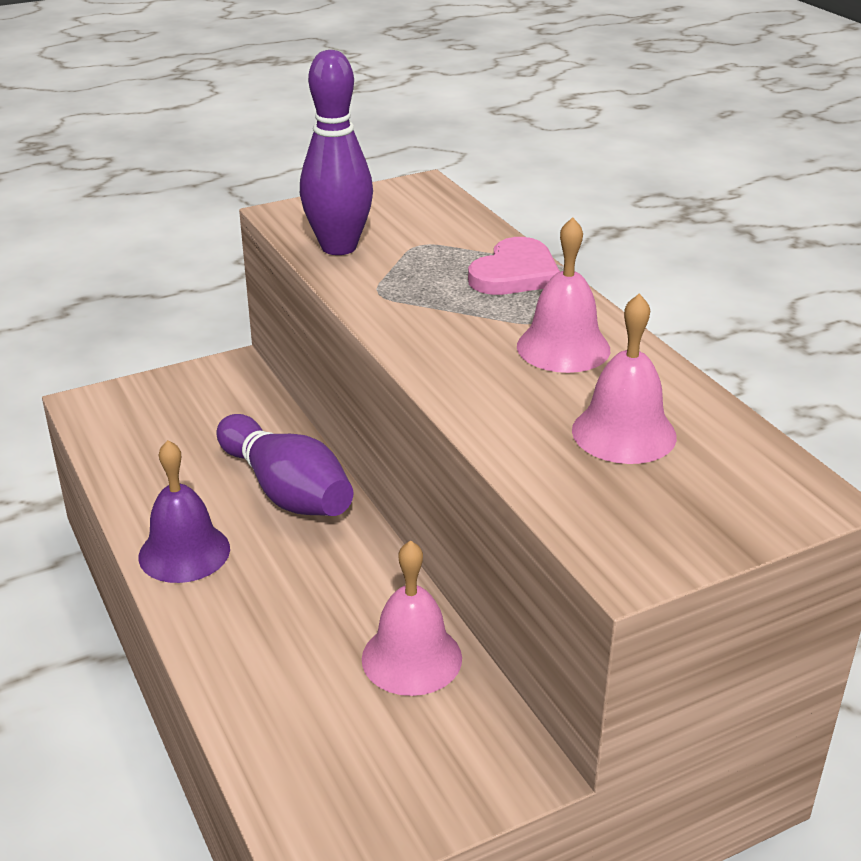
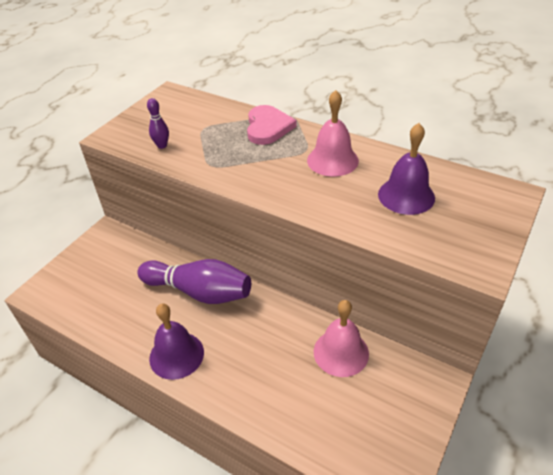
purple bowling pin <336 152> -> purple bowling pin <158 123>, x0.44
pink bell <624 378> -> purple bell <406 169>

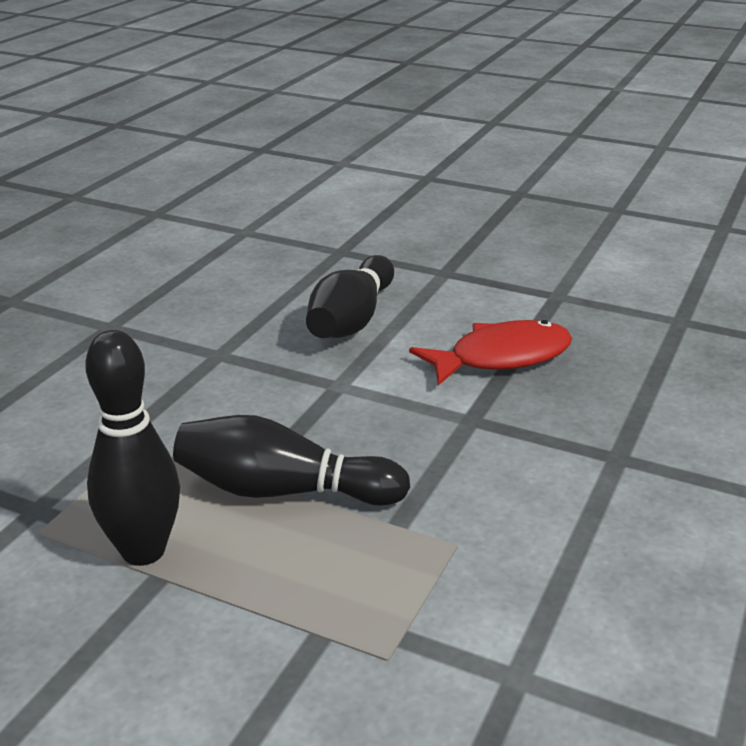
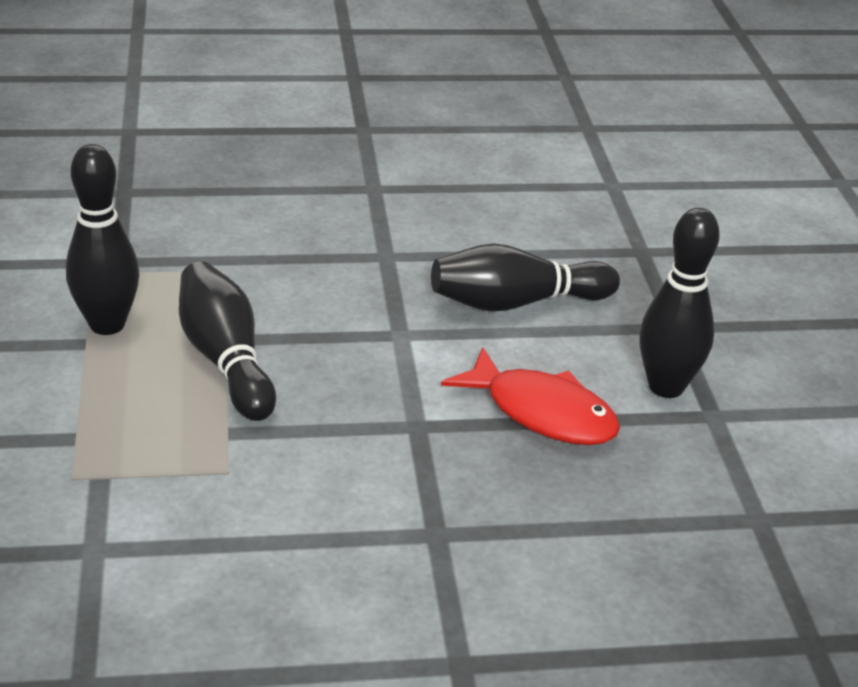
none -> black bowling pin <679 303>

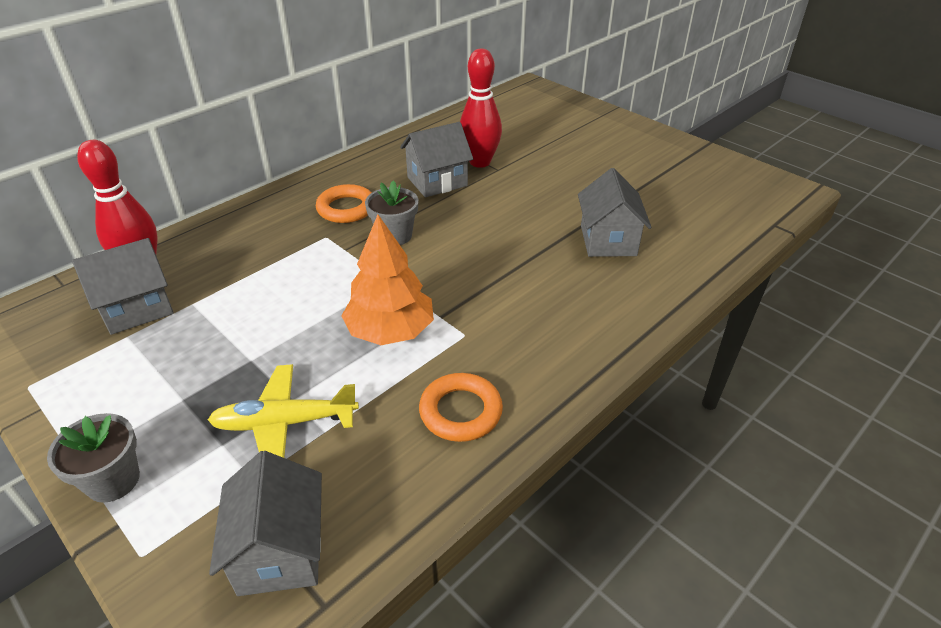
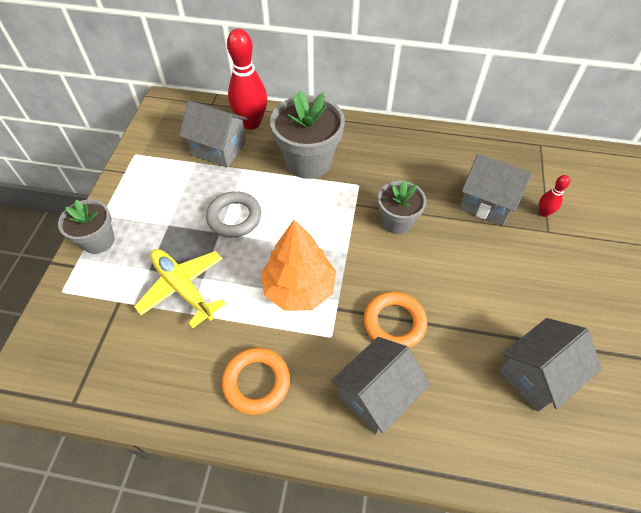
none -> grey ring <233 214>
none -> grey flower pot <307 134>
grey house <265 523> -> grey house <380 386>, relocated
orange ring <344 203> -> orange ring <395 319>, relocated
red bowling pin <481 108> -> red bowling pin <554 196>, x0.47

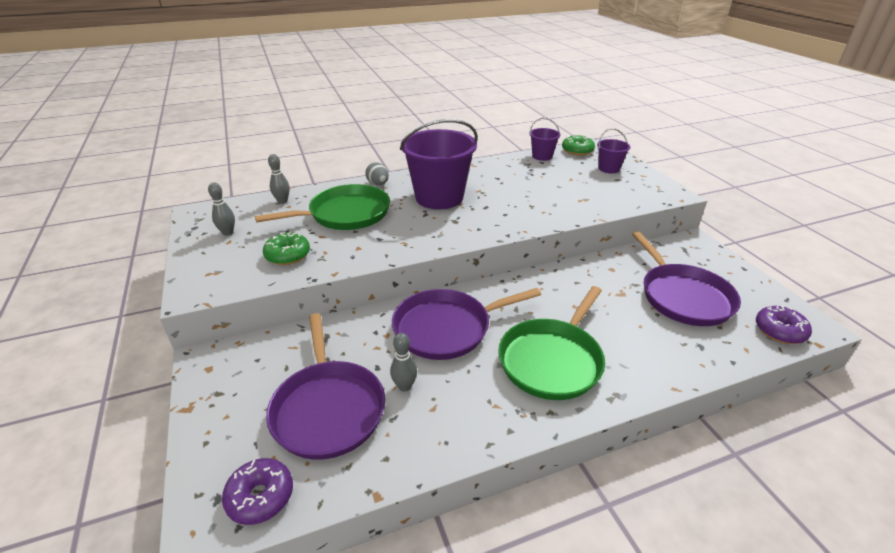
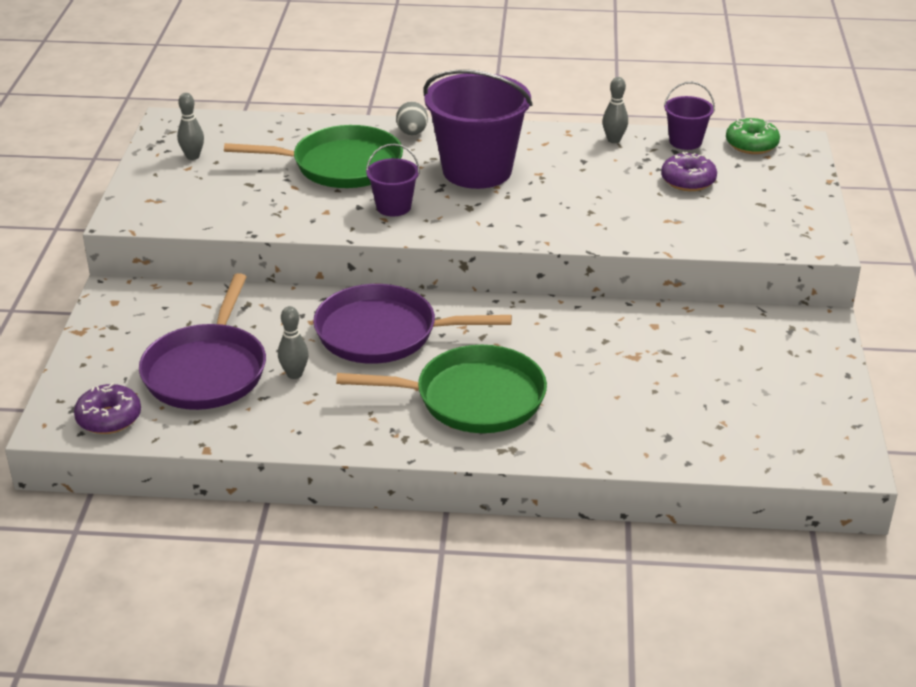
green pan <551 343> -> green pan <441 389>, 150 degrees counterclockwise
purple bucket <613 150> -> purple bucket <393 180>, relocated
grey bowling pin <279 179> -> grey bowling pin <615 110>, relocated
purple donut <784 324> -> purple donut <689 171>, relocated
green donut <286 248> -> none
purple pan <686 278> -> none

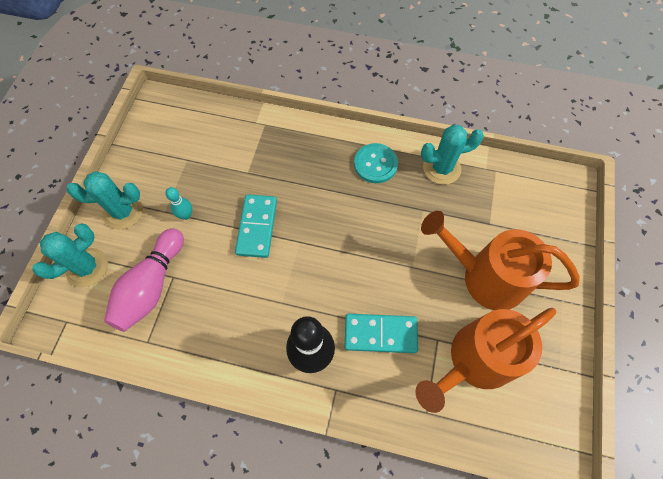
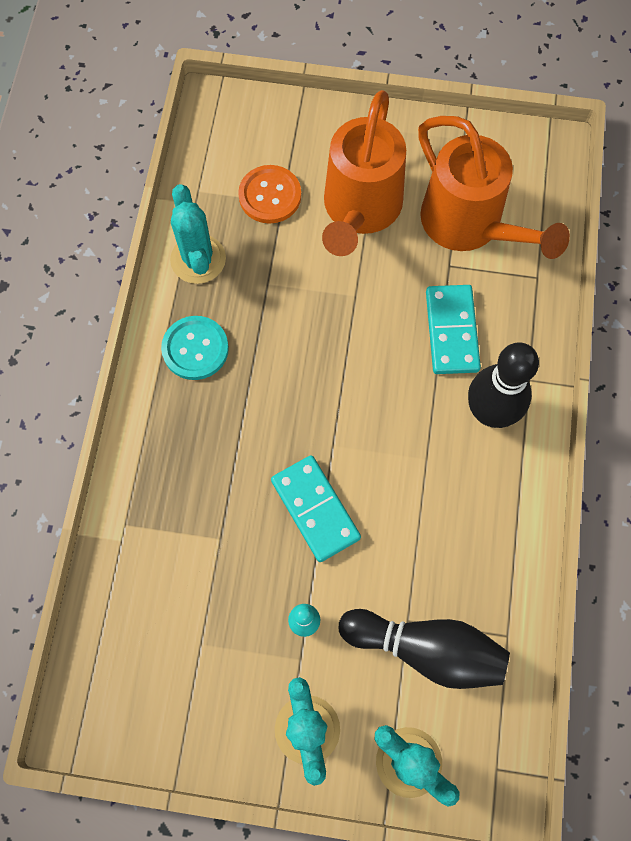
none -> orange button <269 194>
turquoise domino <256 226> -> turquoise domino <316 508>, 60 degrees clockwise
pink bowling pin <144 280> -> black bowling pin <424 649>

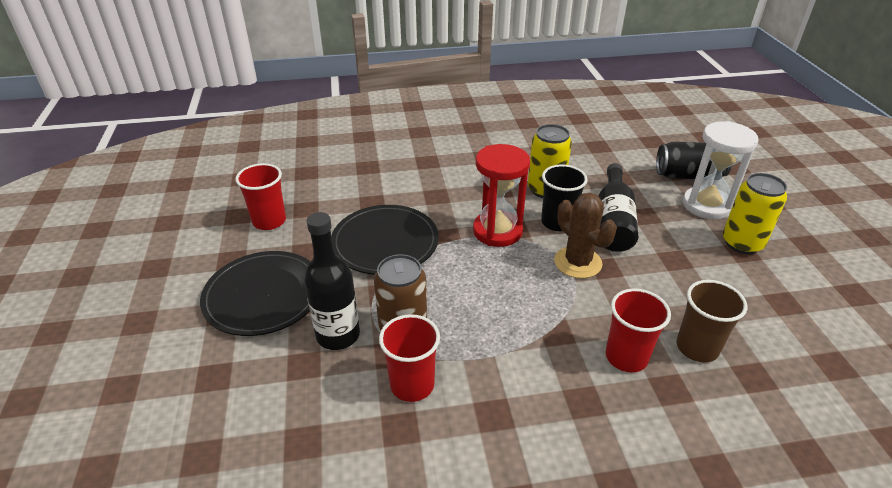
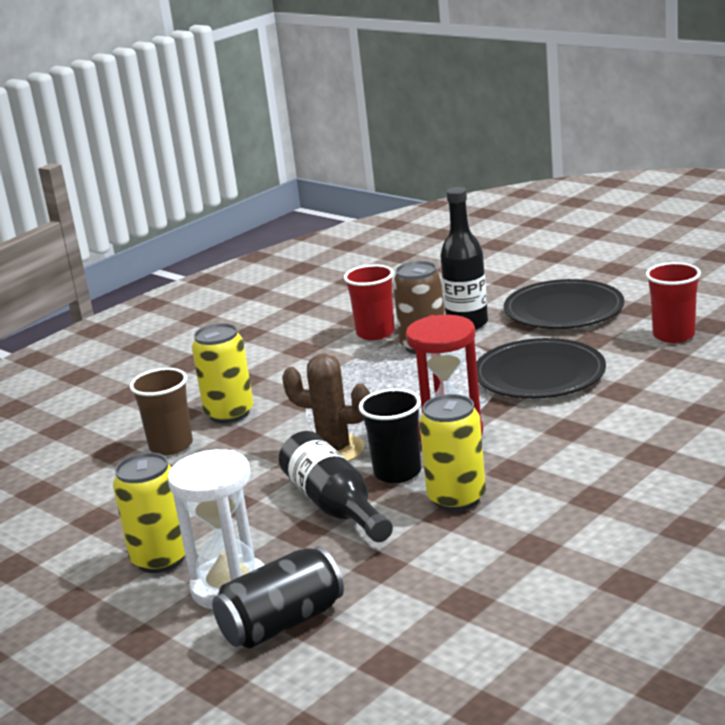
red cup <638 330> -> yellow can <223 373>

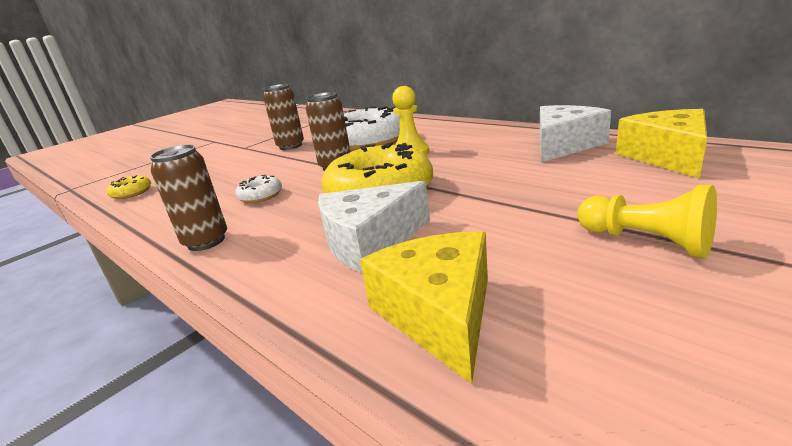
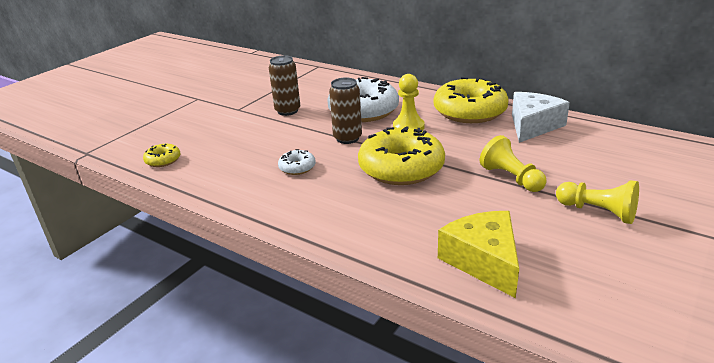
none -> yellow donut <471 100>
none -> yellow pawn <513 163>
brown can <188 197> -> none
white cheese <374 227> -> none
yellow cheese <661 143> -> none

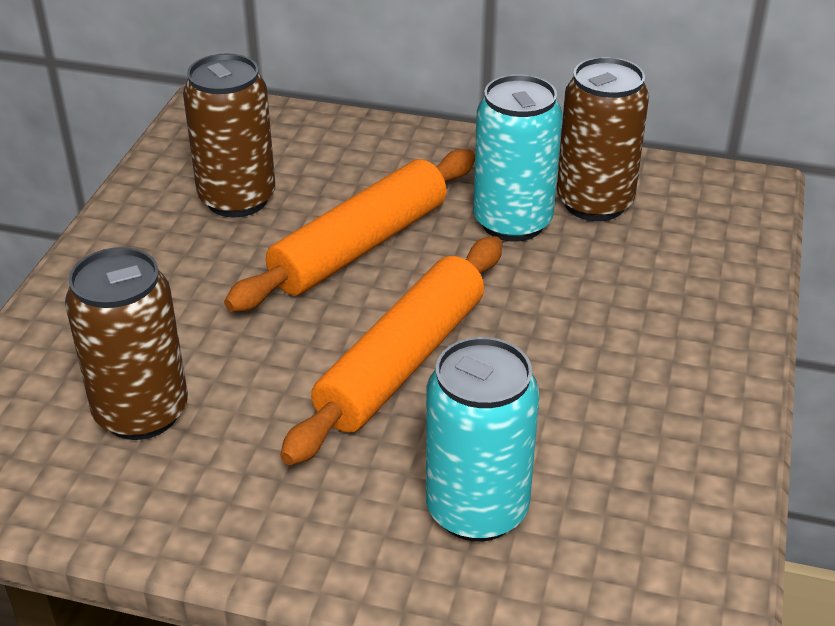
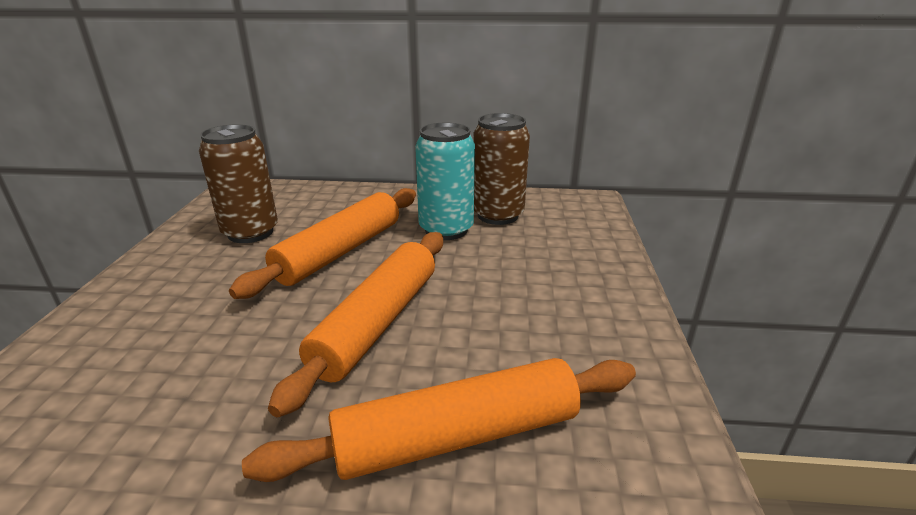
turquoise can <482 439> -> orange rolling pin <439 420>
brown can <126 343> -> none

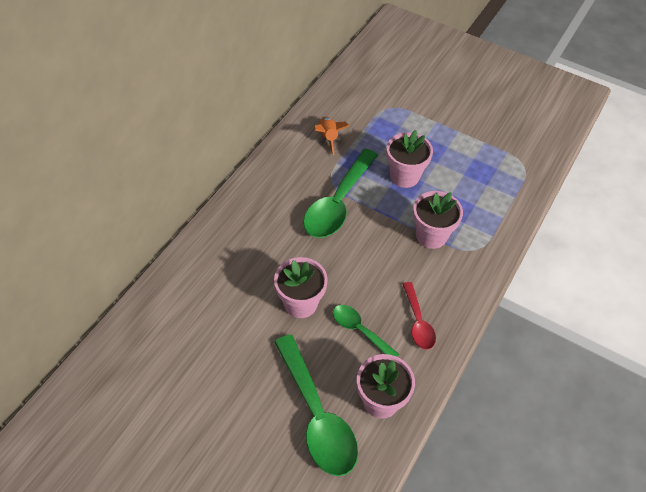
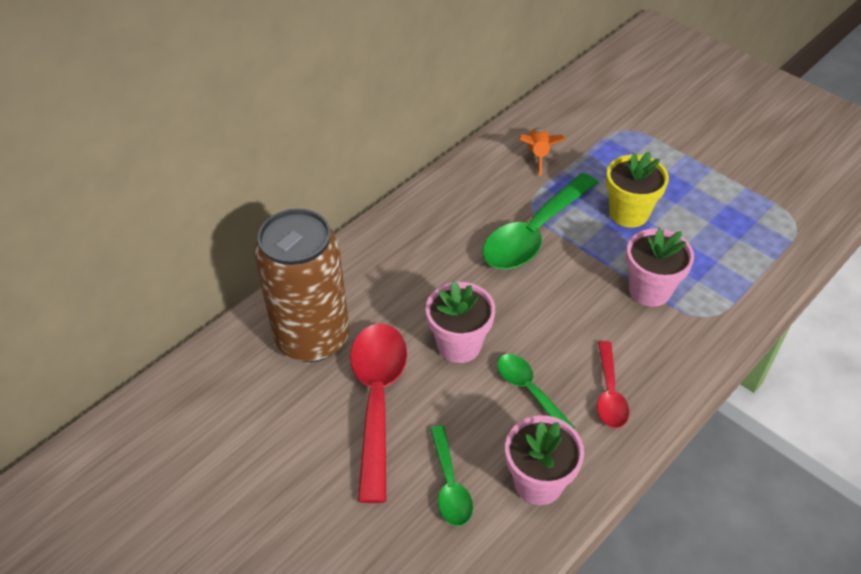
none -> brown can <301 285>
none -> red spoon <378 413>
green spoon <316 405> -> green spoon <451 476>, x0.54
pink flower pot <409 159> -> yellow flower pot <637 189>

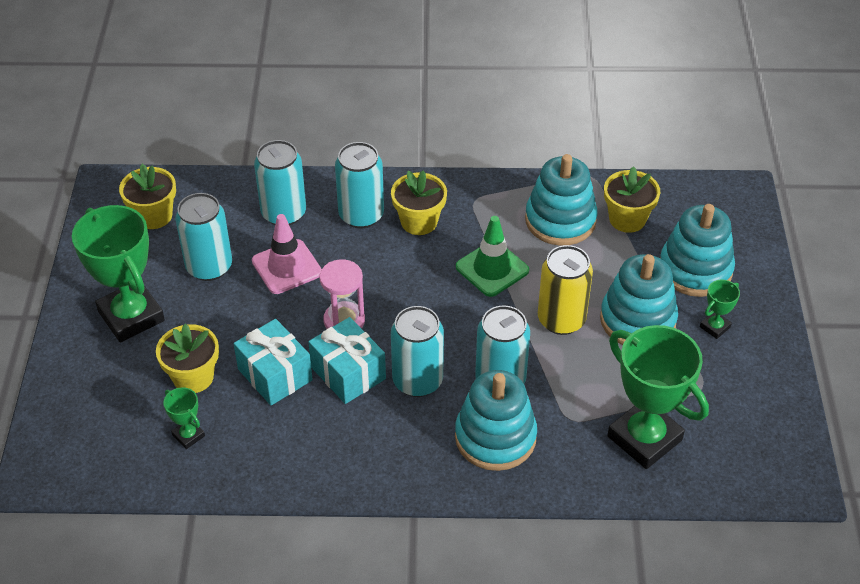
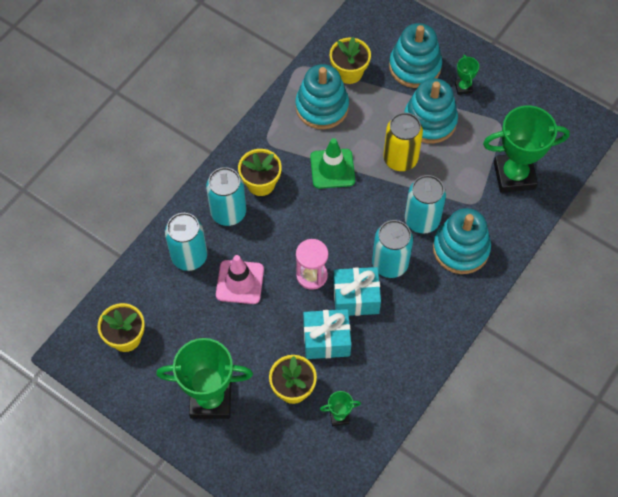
turquoise can <203 237> -> none

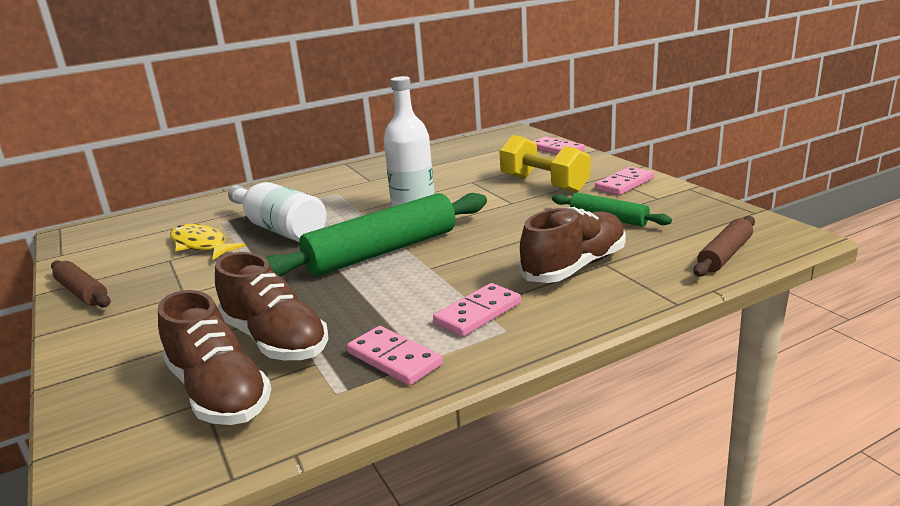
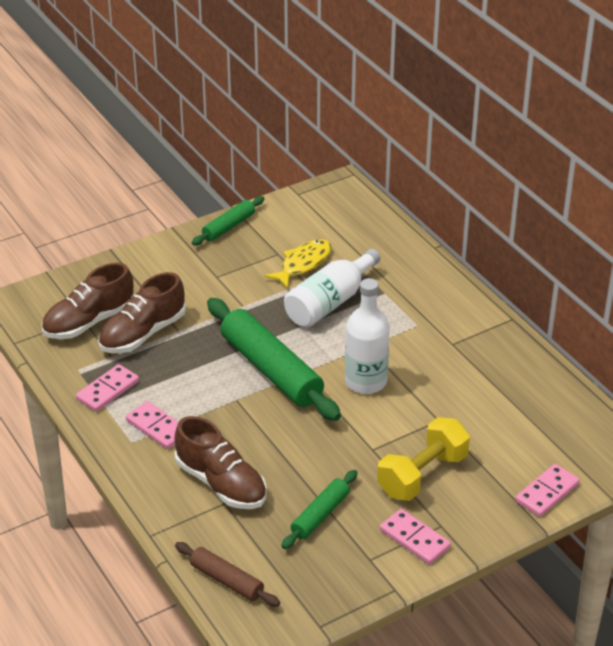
brown rolling pin <81 284> -> green rolling pin <228 220>

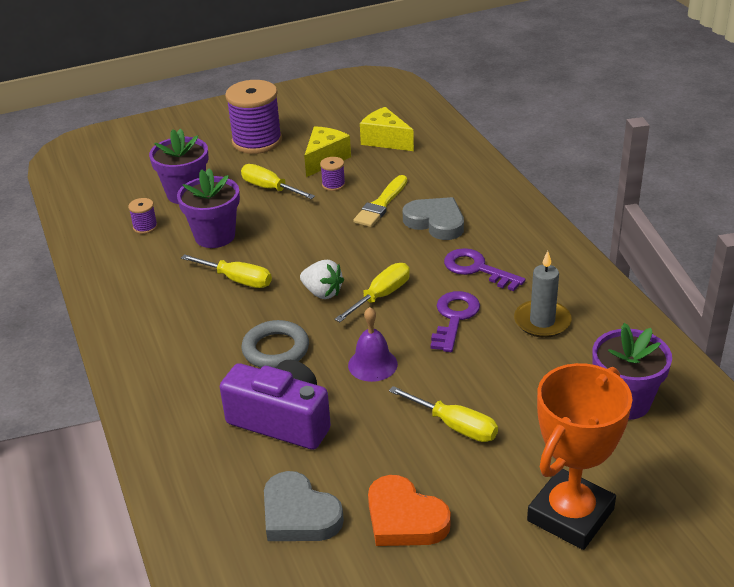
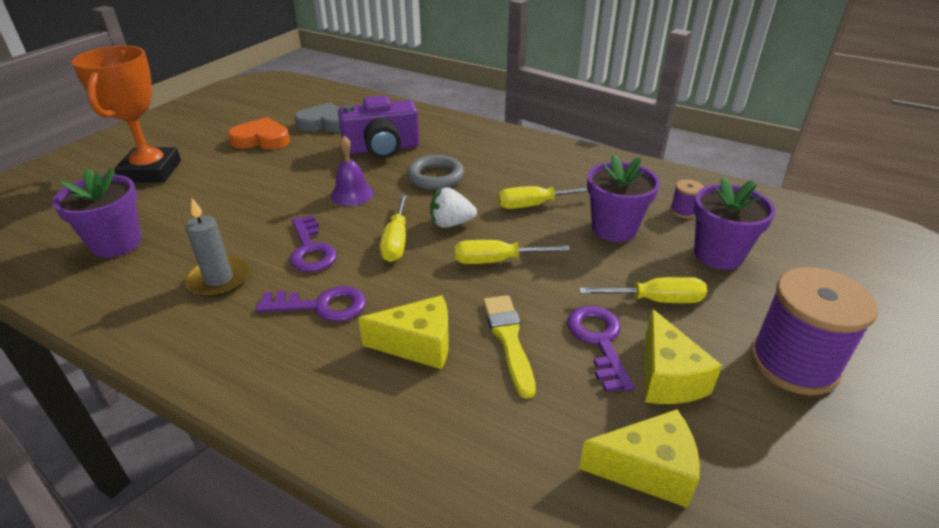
grey heart <433 218> -> yellow cheese <403 332>
yellow screwdriver <443 414> -> yellow screwdriver <512 252>, relocated
purple spool <332 174> -> purple key <601 349>

